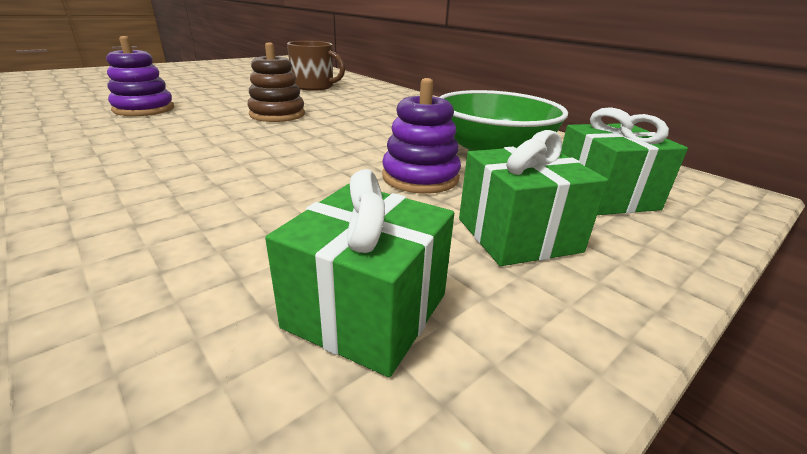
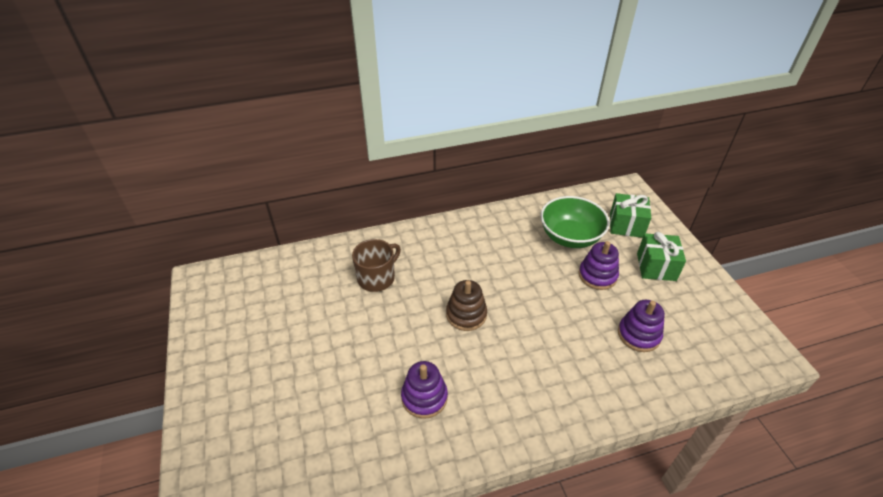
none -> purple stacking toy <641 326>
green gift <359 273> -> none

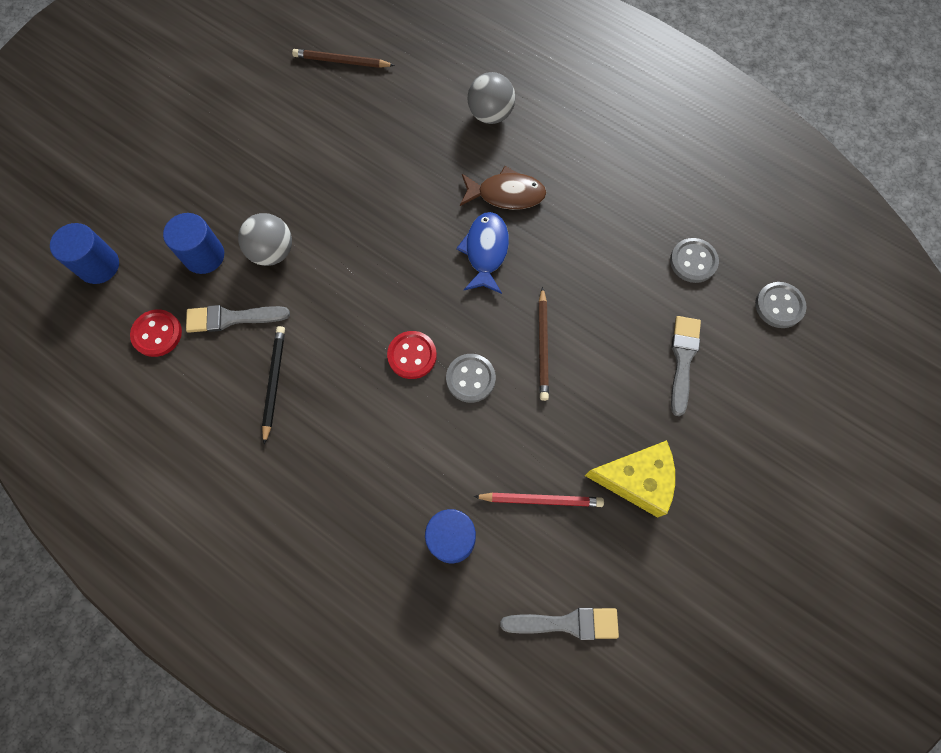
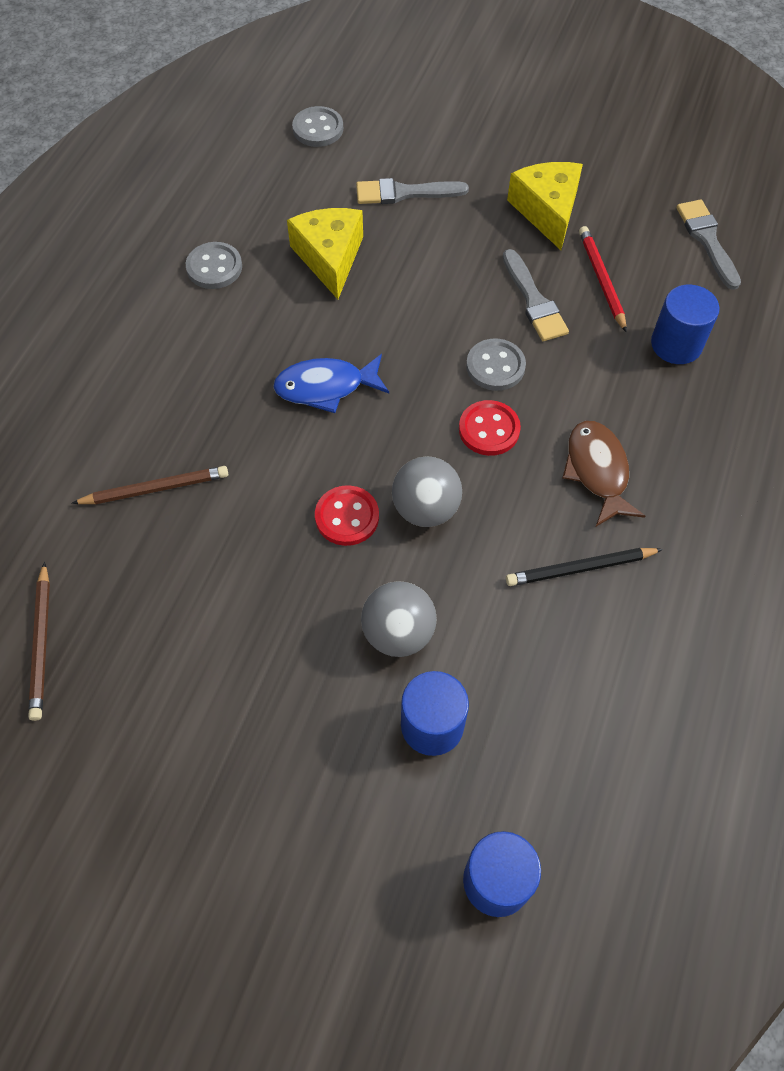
brown pencil <544 344> -> brown pencil <149 485>, relocated
grey button <694 260> -> grey button <214 265>, relocated
none -> yellow cheese <325 253>
red button <156 333> -> red button <347 515>, relocated
grey ball <491 98> -> grey ball <427 491>, relocated
grey brush <238 319> -> grey brush <536 295>, relocated
brown fish <503 188> -> brown fish <603 473>, relocated

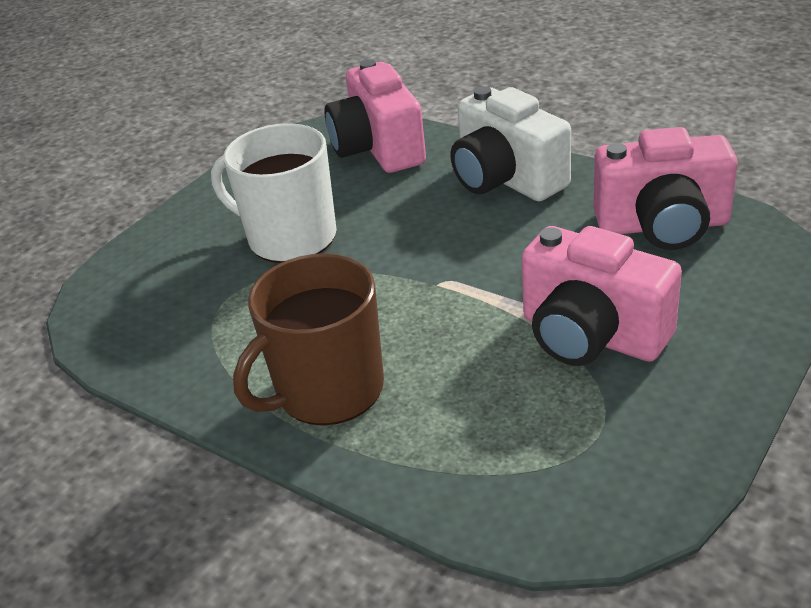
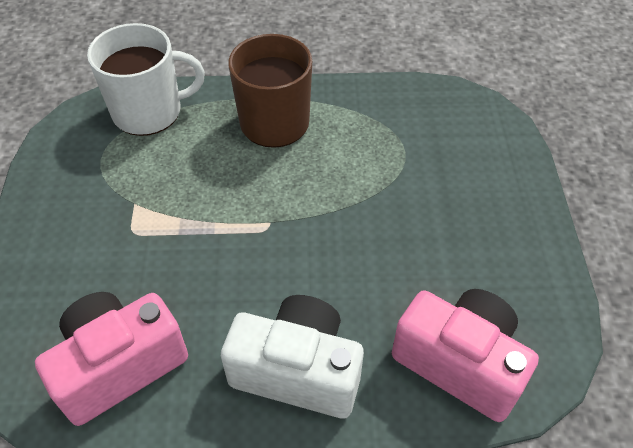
white mug <274 193> -> white mug <146 79>, relocated
pink camera <602 296> -> none

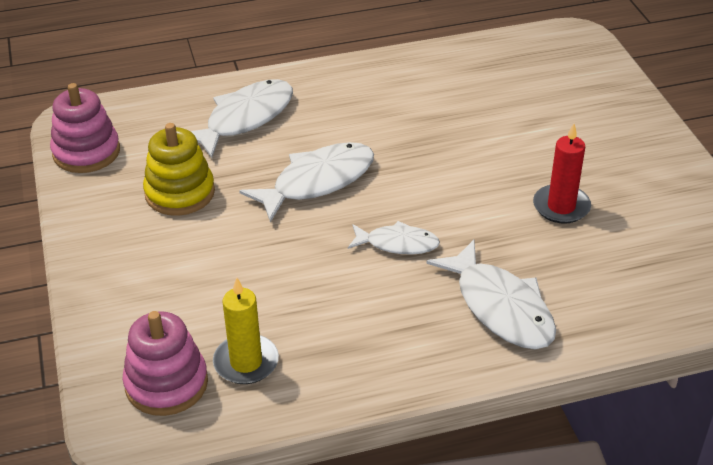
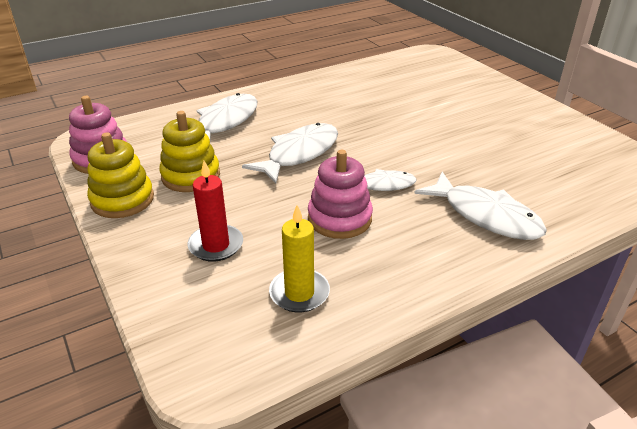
none -> yellow stacking toy <120 175>
red candle <562 174> -> red candle <215 211>, relocated
pink stacking toy <165 363> -> pink stacking toy <340 194>, relocated

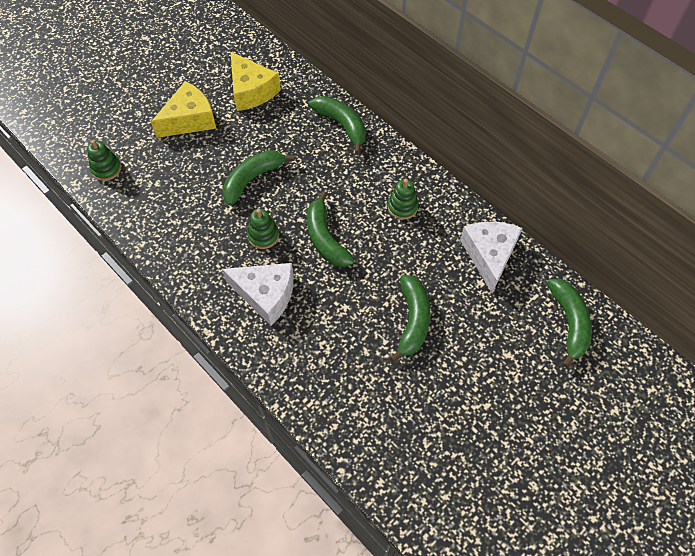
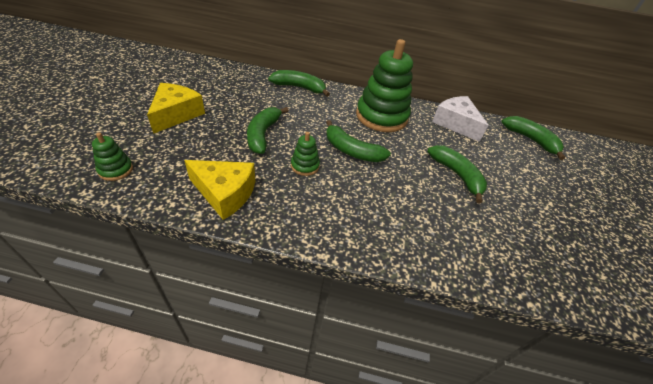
yellow cheese <255 81> -> yellow cheese <219 190>, relocated
green stacking toy <403 199> -> green stacking toy <384 85>, x2.22
white cheese <258 294> -> none

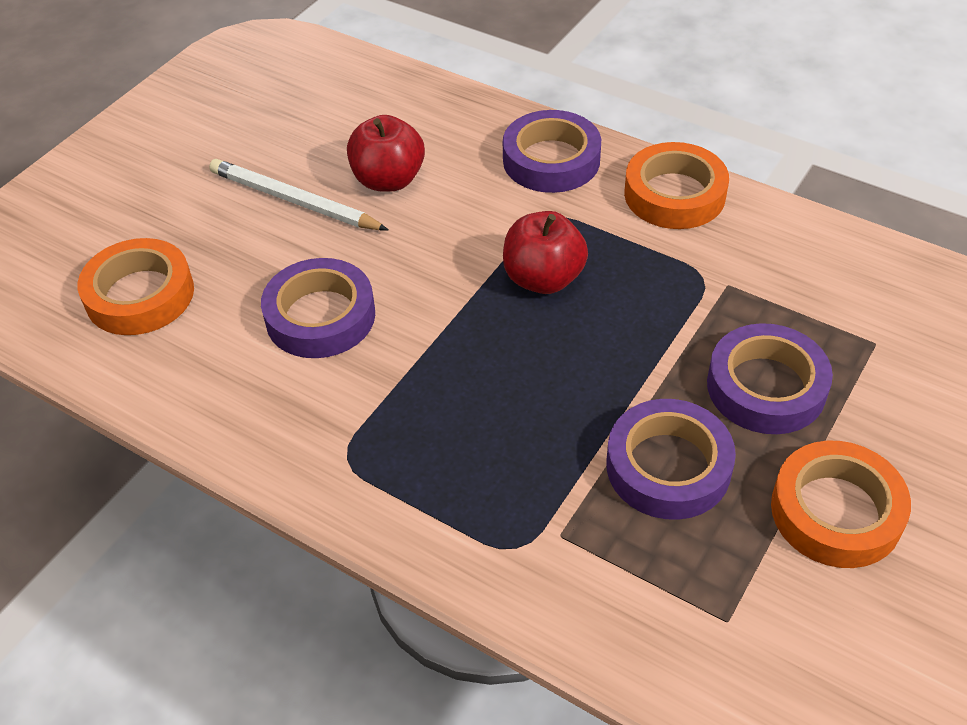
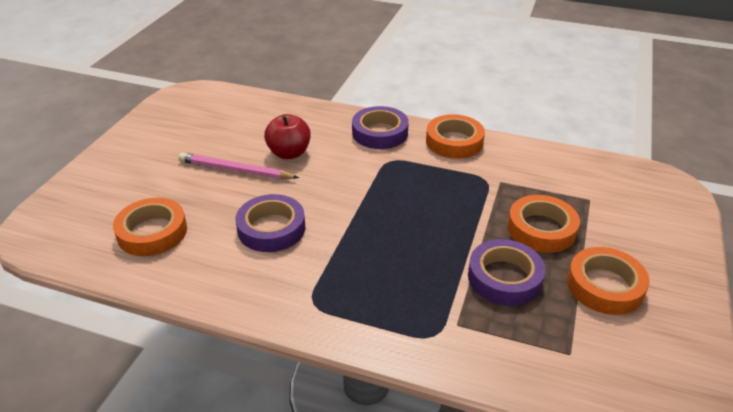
white pencil <298 194> -> pink pencil <238 166>
purple tape <770 378> -> orange tape <543 224>
red apple <545 252> -> none

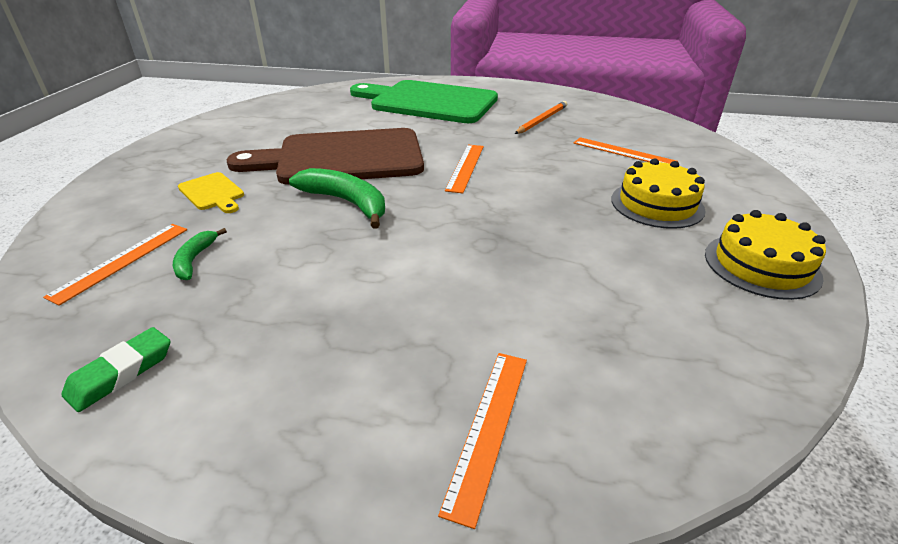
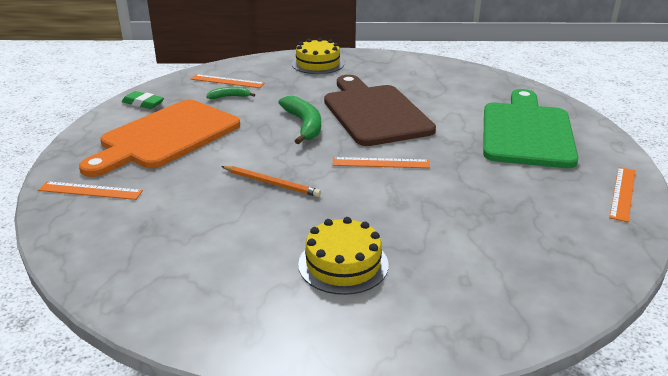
none -> orange cutting board <159 138>
orange pencil <541 117> -> orange pencil <271 181>, relocated
green banana <337 198> -> green banana <299 120>, 45 degrees counterclockwise
yellow cake <765 255> -> yellow cake <318 56>, relocated
orange ruler <626 150> -> orange ruler <622 194>, relocated
yellow cutting board <211 192> -> none

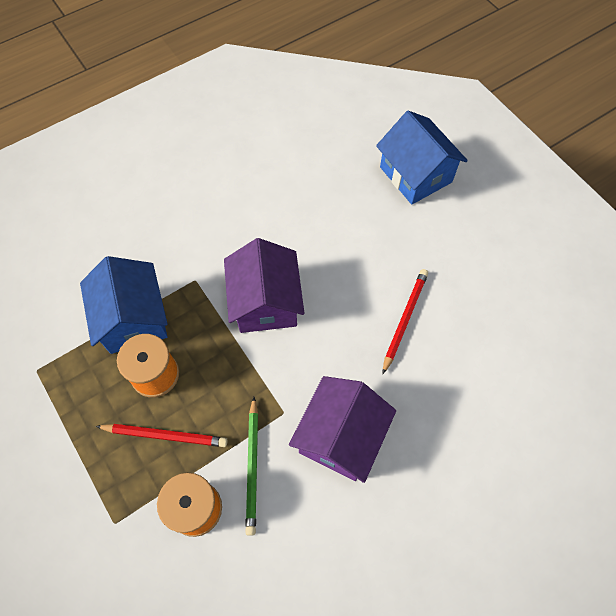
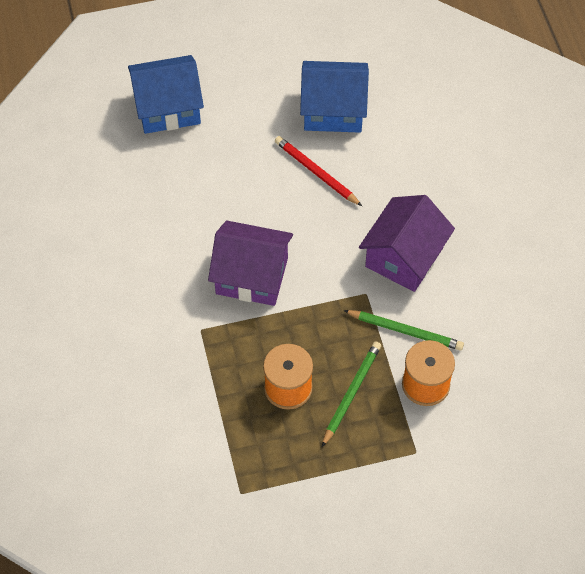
blue house <124 305> -> blue house <334 97>, relocated
red pencil <162 435> -> green pencil <351 394>
purple house <342 429> -> purple house <407 243>, 75 degrees clockwise

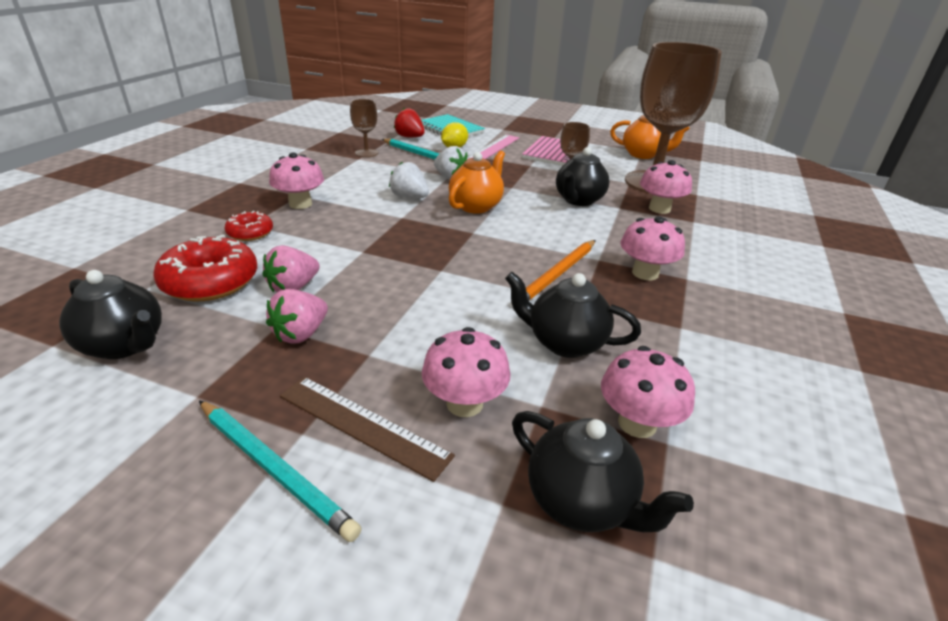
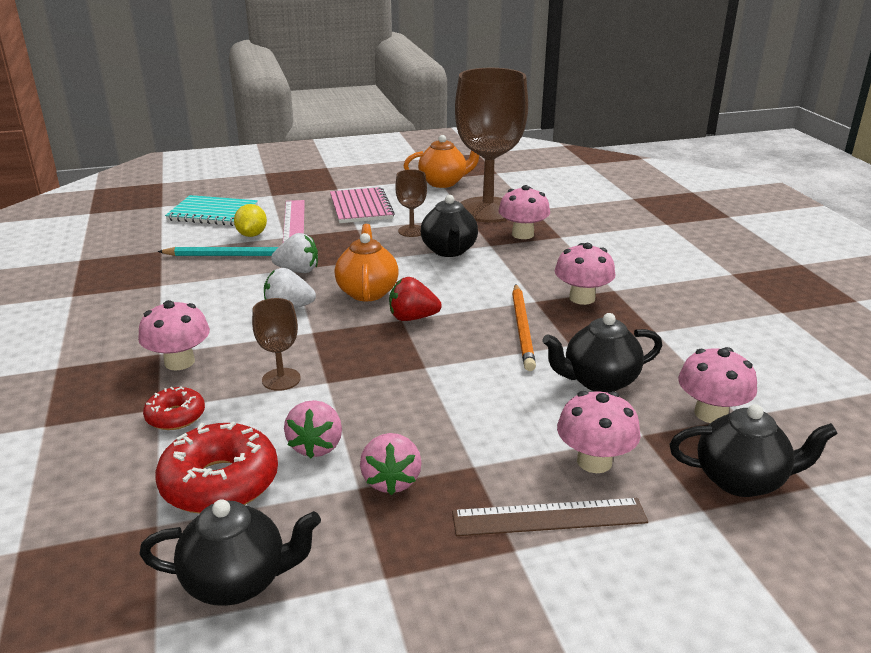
brown goblet <364 128> -> brown goblet <276 344>, relocated
red strawberry <409 122> -> red strawberry <415 299>, relocated
turquoise pencil <280 471> -> none

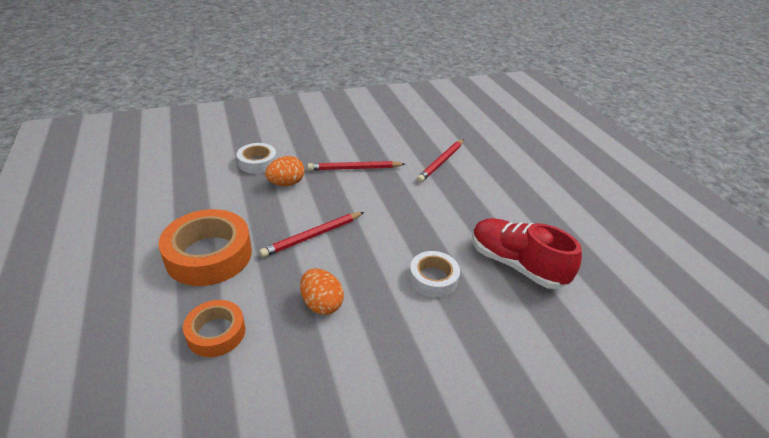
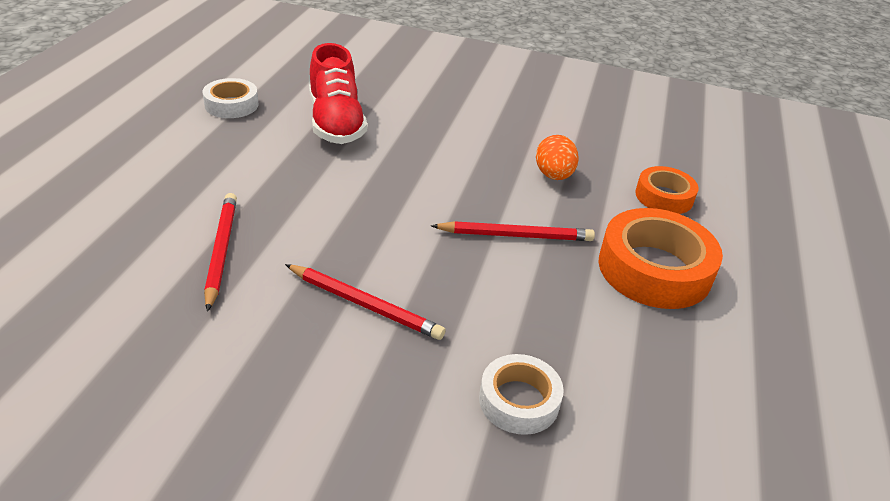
white tape <434 274> -> white tape <230 98>, relocated
red pencil <440 161> -> red pencil <220 252>, 75 degrees counterclockwise
orange egg <284 171> -> none

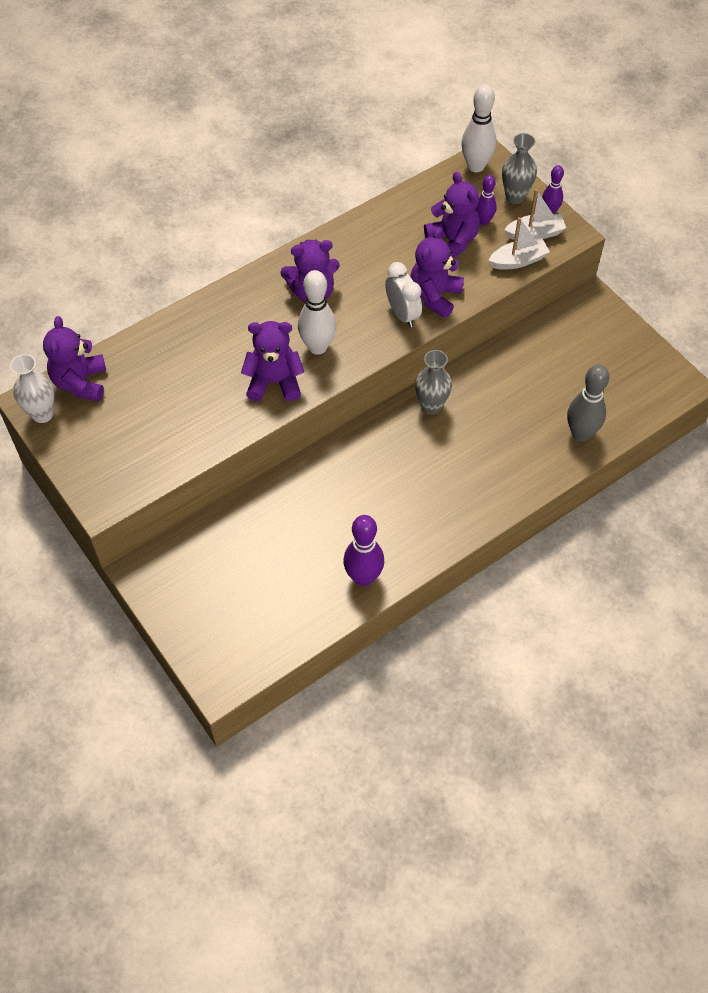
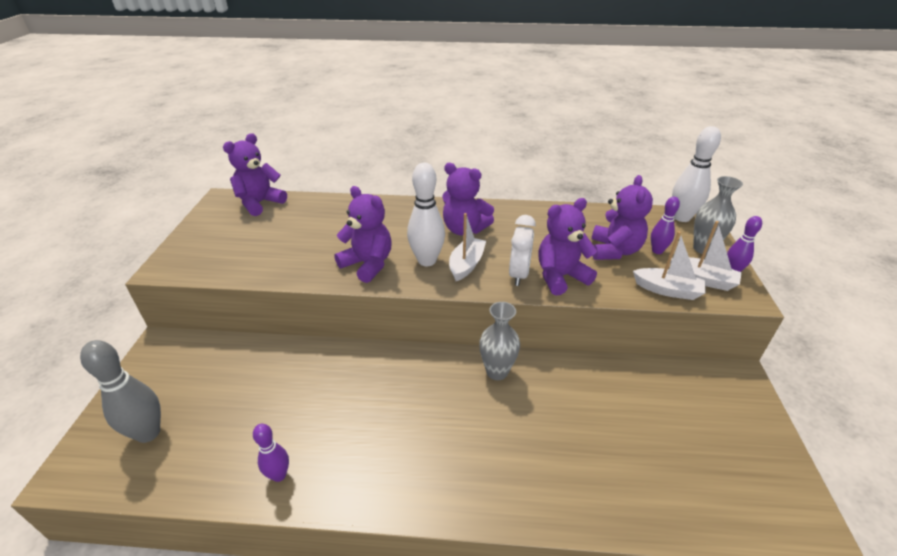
grey bowling pin <588 403> -> grey bowling pin <120 391>, relocated
purple bowling pin <363 550> -> purple bowling pin <271 453>, x0.60
none -> white boat <467 247>
white vase <32 388> -> none

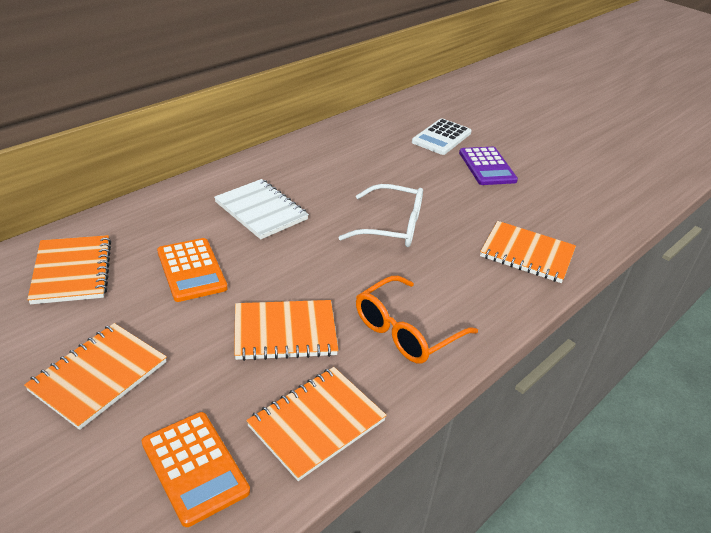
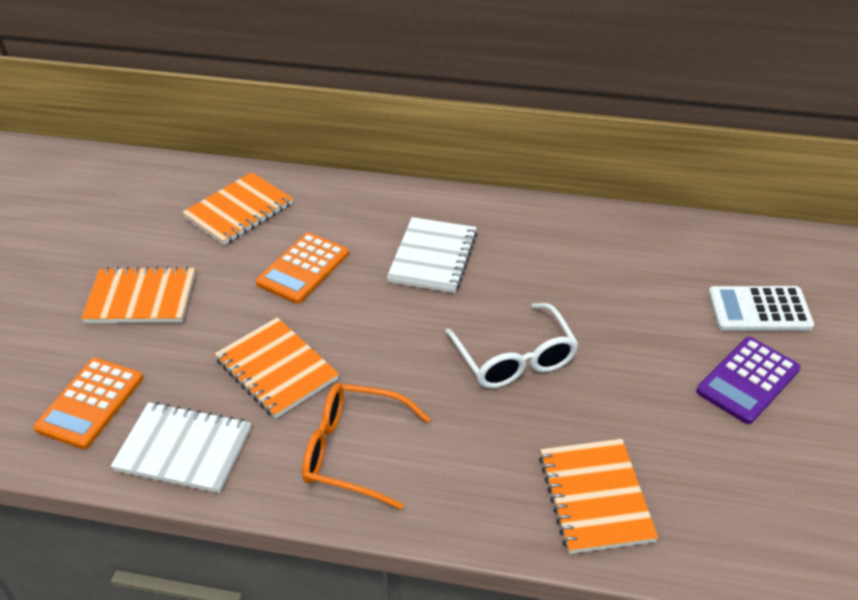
orange notebook <316 424> -> white notebook <181 447>

